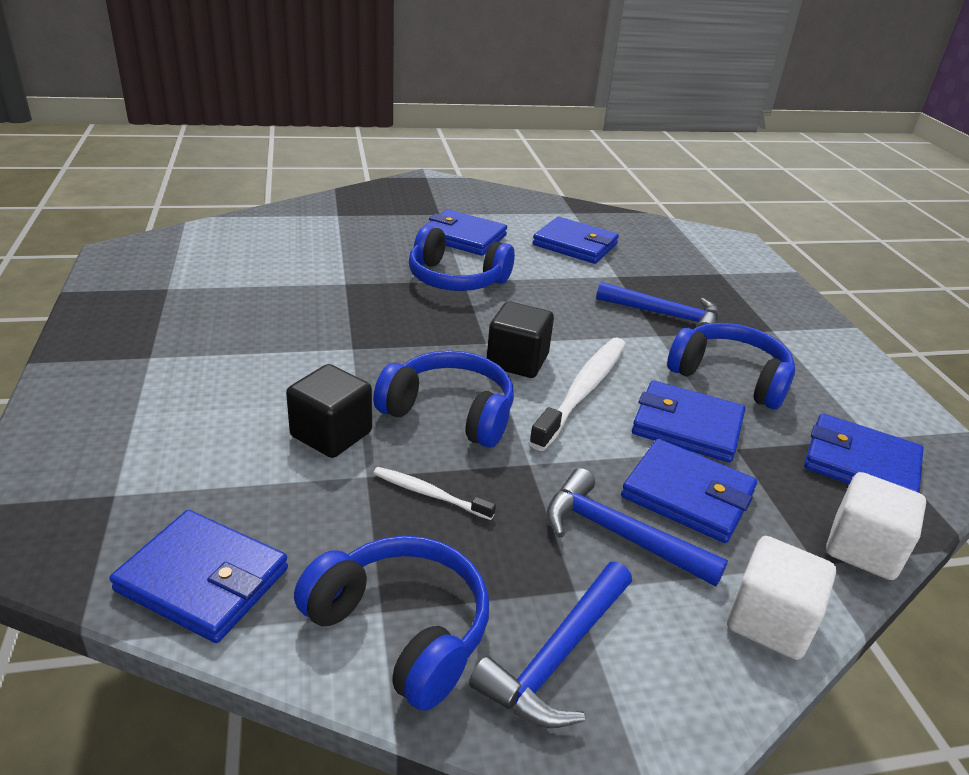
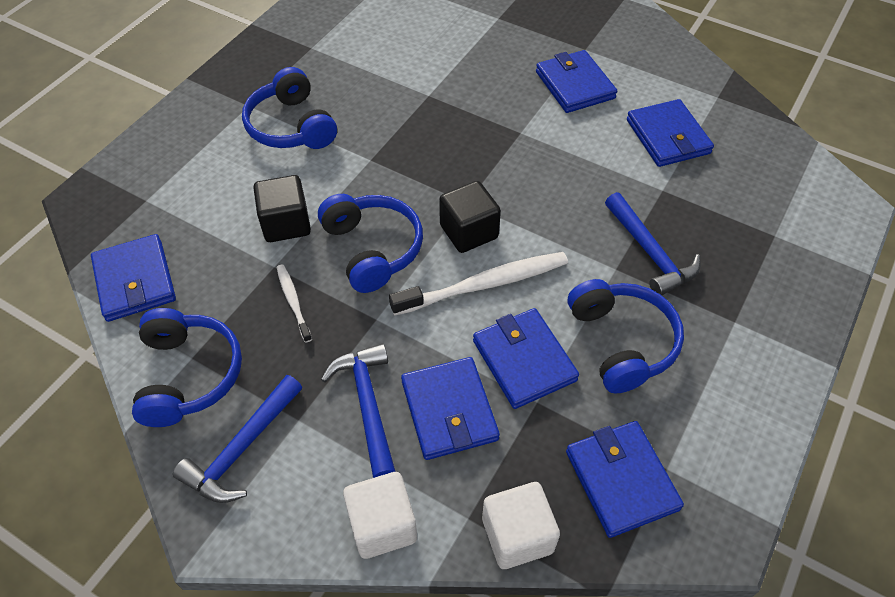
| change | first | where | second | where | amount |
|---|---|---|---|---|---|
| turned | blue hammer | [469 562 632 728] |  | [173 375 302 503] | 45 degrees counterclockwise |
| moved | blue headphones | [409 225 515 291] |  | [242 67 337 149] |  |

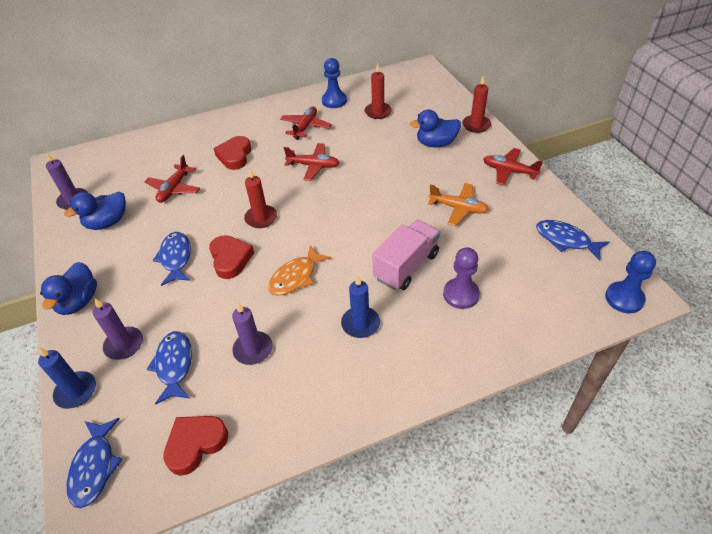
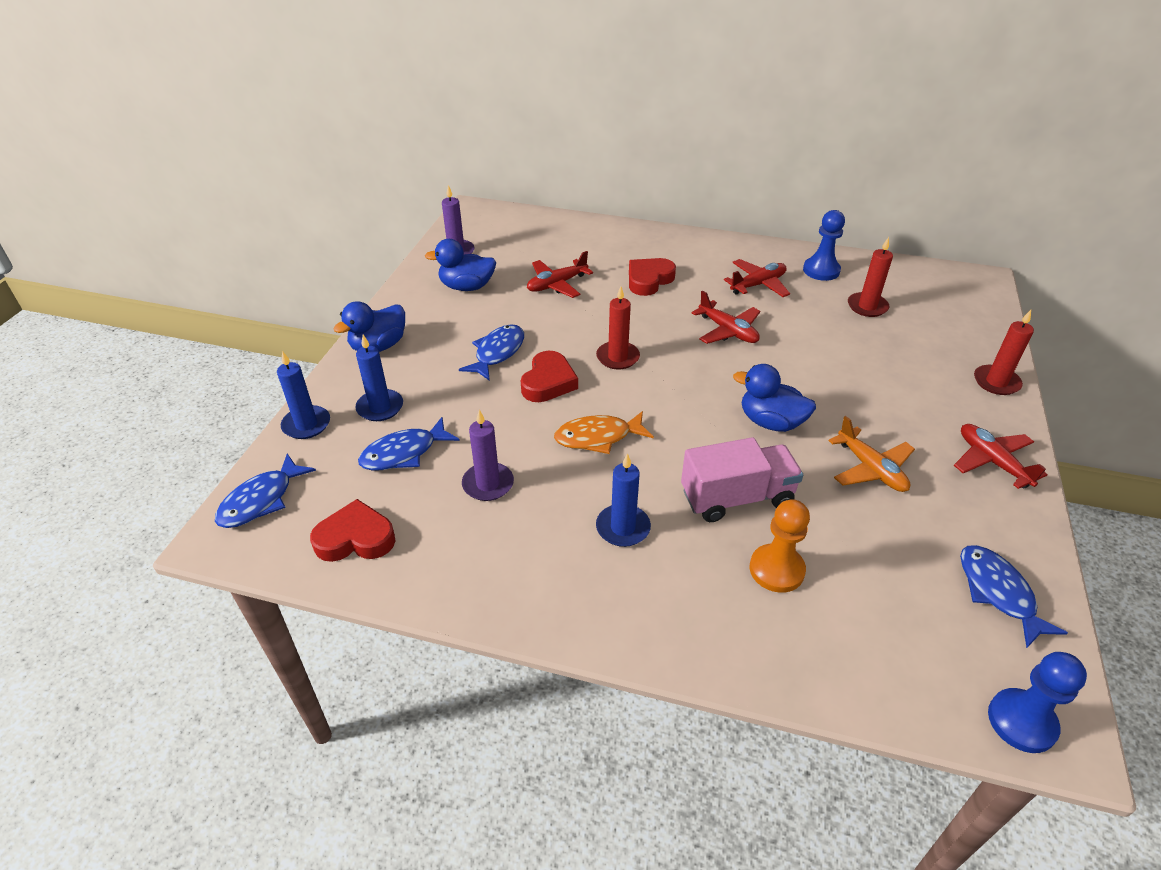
| change | first | where | second | where | amount |
|---|---|---|---|---|---|
| recoloured | purple candle | [93 298 143 360] | blue candle | [355 335 403 421] |  |
| turned | blue fish | [147 331 192 405] |  | [358 417 460 471] | 150 degrees counterclockwise |
| moved | blue duck | [410 109 461 147] |  | [733 364 816 432] |  |
| recoloured | purple pawn | [443 247 480 309] | orange pawn | [750 499 810 593] |  |

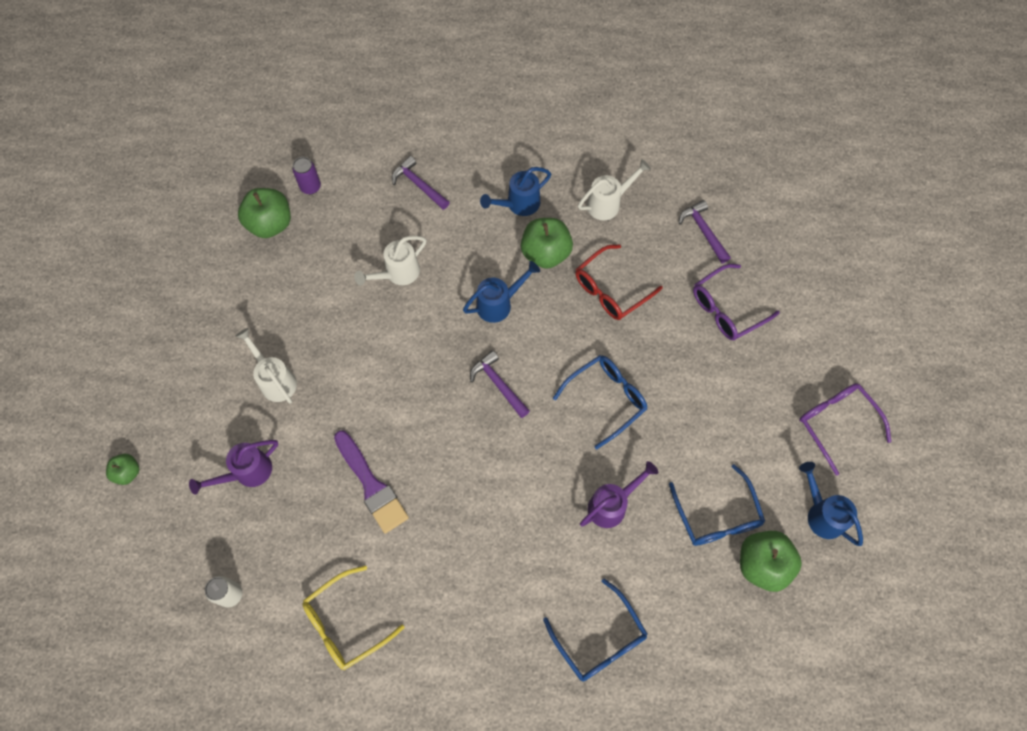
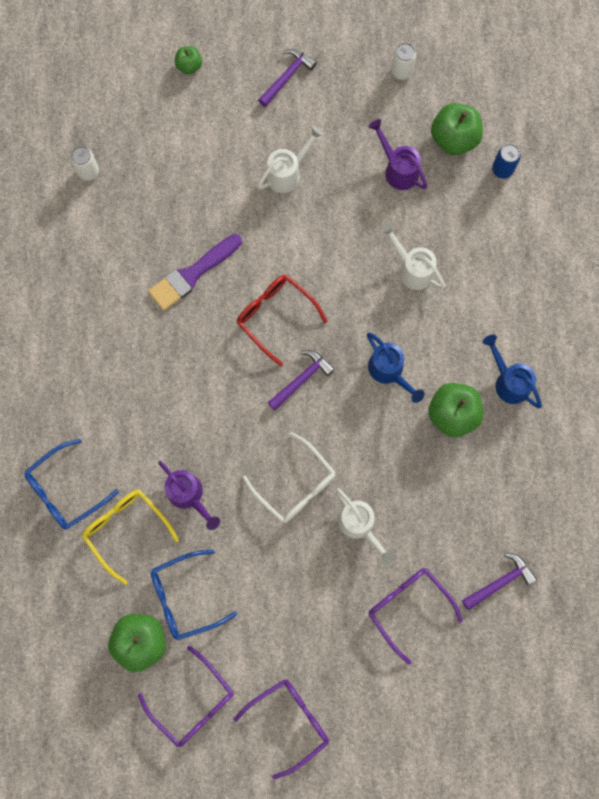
| change | first | where | second | where | amount |
|---|---|---|---|---|---|
| moved | yellow glasses | [302 566 405 670] |  | [82 490 179 585] |  |
| replaced | blue watering can | [799 462 863 546] | purple glasses | [138 646 234 747] |  |
| moved | red glasses | [575 245 663 320] |  | [237 275 327 366] |  |
| recoloured | blue glasses | [553 355 647 449] | white glasses | [242 432 336 523] |  |
| moved | purple hammer | [392 156 450 210] |  | [258 49 317 107] |  |
| moved | white watering can | [578 159 651 220] |  | [336 488 395 565] |  |
| moved | purple watering can | [189 440 278 495] |  | [368 119 428 190] |  |
| added |  |  | white can | [391 43 416 80] |  |
| recoloured | purple can | [292 157 321 194] | blue can | [492 144 521 179] |  |

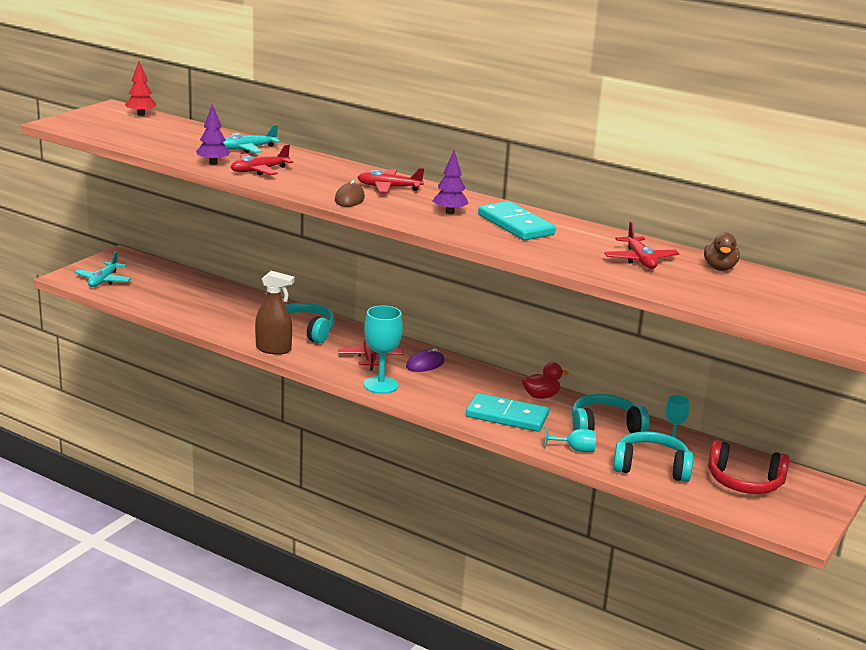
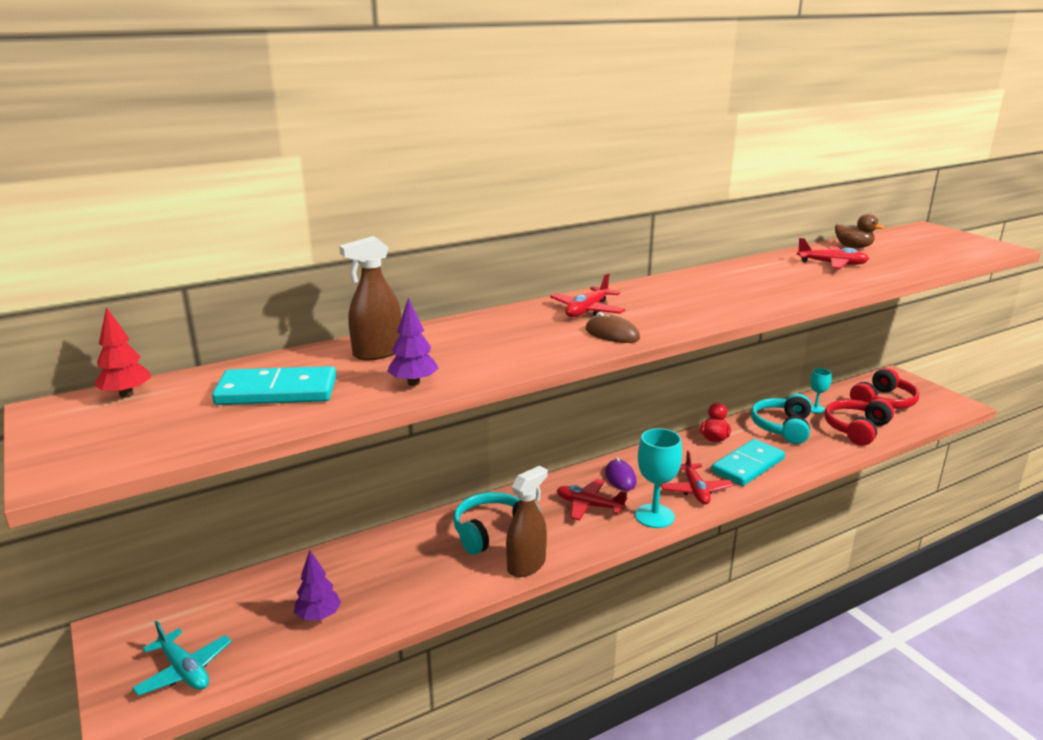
| change | first | where | second | where | amount |
|---|---|---|---|---|---|
| moved | turquoise domino | [478 201 556 240] |  | [212 366 336 405] |  |
| moved | purple tree | [433 151 469 214] |  | [294 550 341 621] |  |
| replaced | turquoise plane | [223 125 280 153] | brown spray bottle | [339 236 401 360] |  |
| moved | red plane | [231 144 293 175] |  | [661 450 733 505] |  |
| recoloured | turquoise headphones | [613 431 693 482] | red headphones | [824 399 894 446] |  |
| removed | turquoise goblet | [544 427 596 452] |  |  |  |

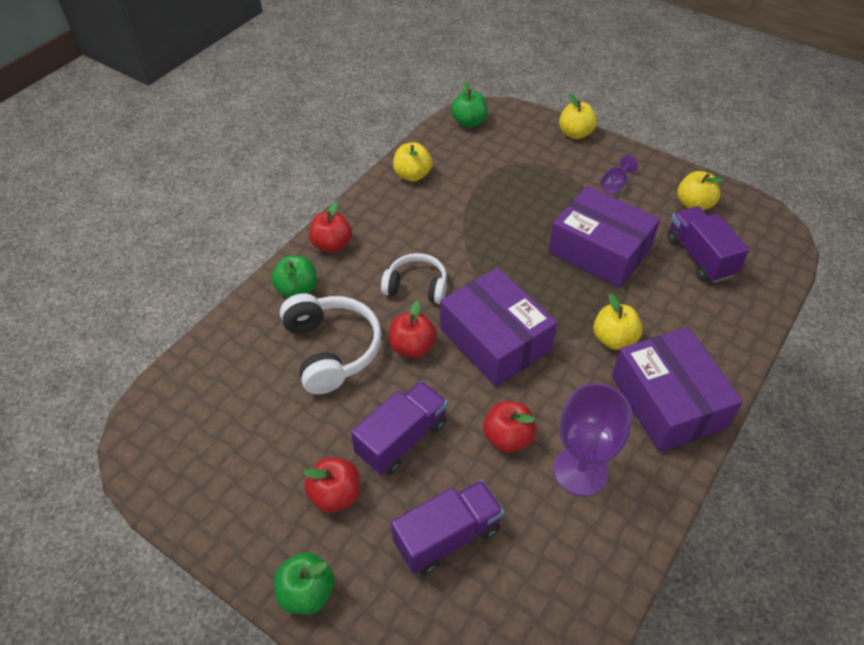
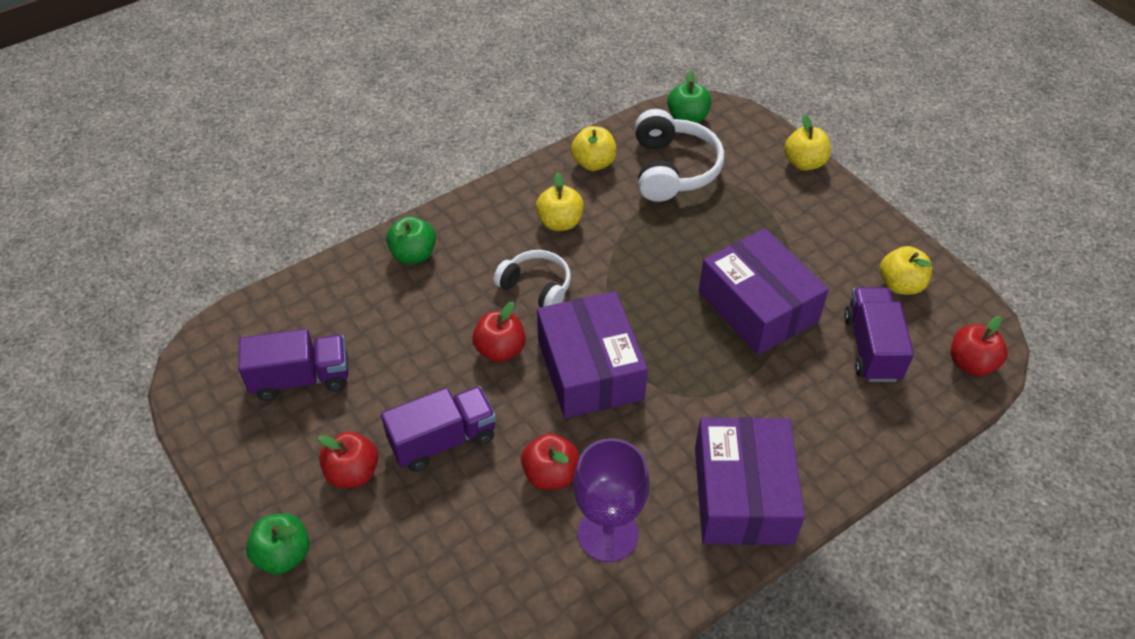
| change | first | where | second | where | amount |
|---|---|---|---|---|---|
| moved | purple truck | [391 480 504 575] |  | [238 329 348 401] |  |
| moved | yellow apple | [593 294 643 350] |  | [536 173 584 231] |  |
| moved | white headphones | [280 293 382 395] |  | [635 109 724 202] |  |
| moved | red apple | [309 201 352 253] |  | [951 316 1008 376] |  |
| removed | purple goblet | [600 155 638 194] |  |  |  |

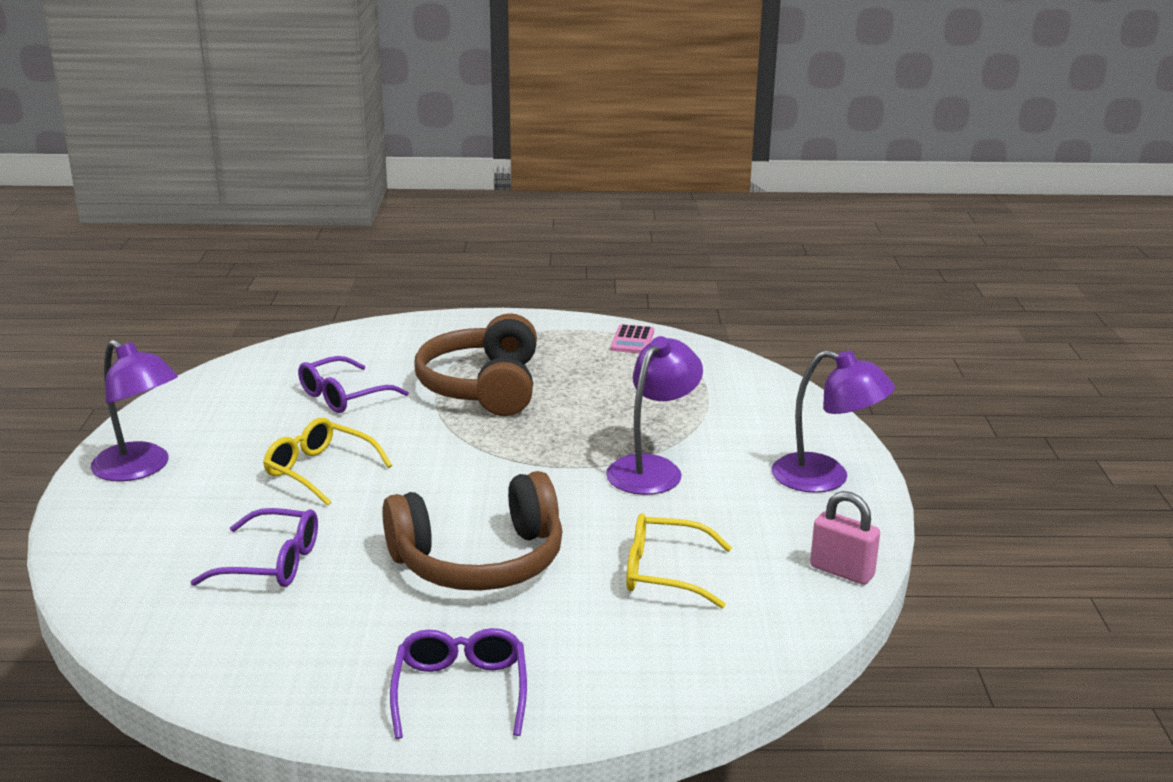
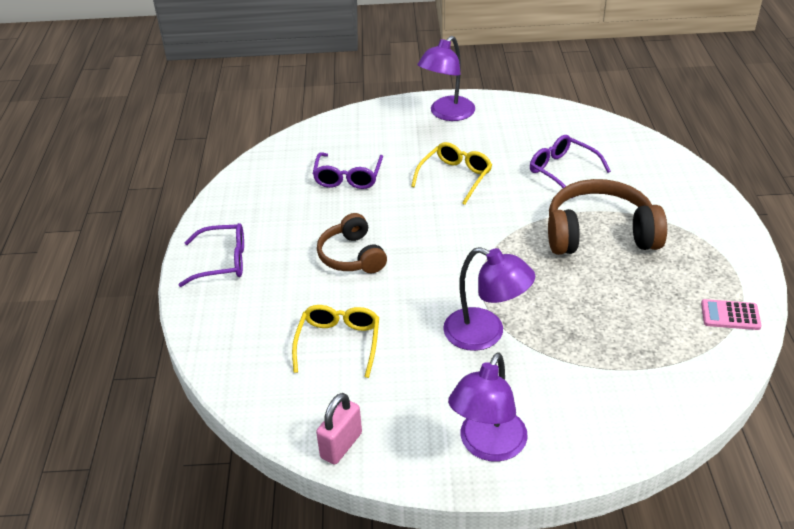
| change | first | where | second | where | amount |
|---|---|---|---|---|---|
| resized | brown headphones | [382 471 563 591] |  | [317 213 387 273] | x0.63 |

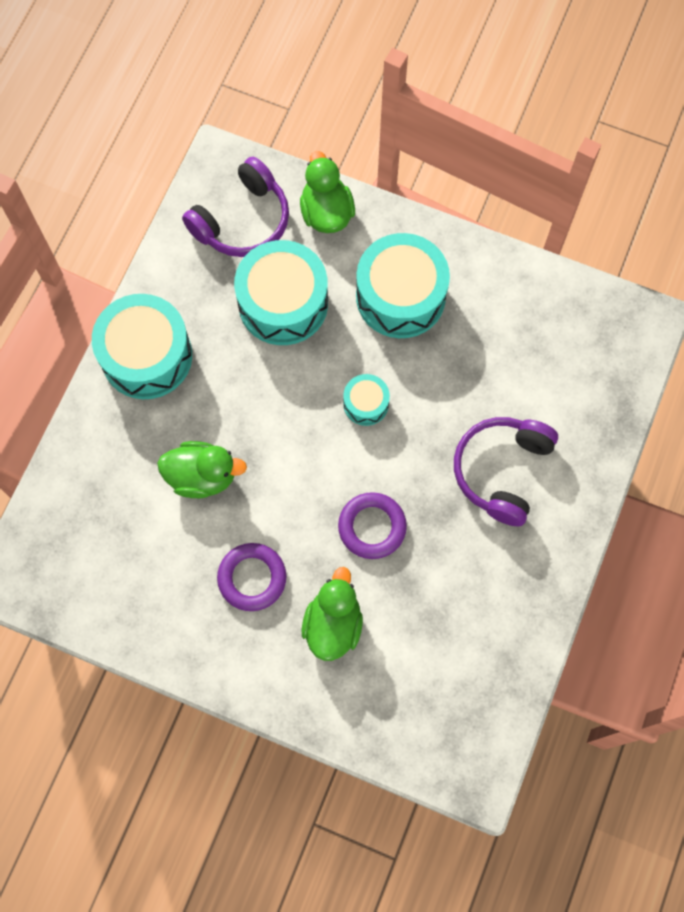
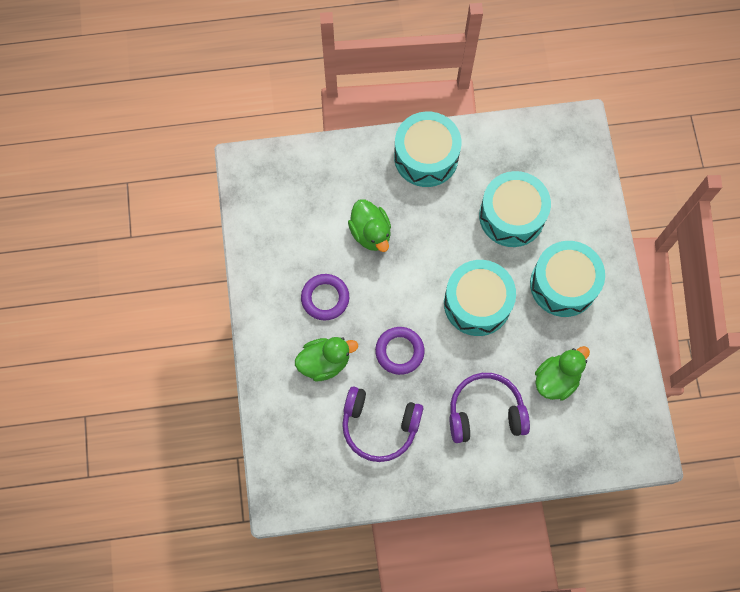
| change | first | where | second | where | amount |
|---|---|---|---|---|---|
| moved | purple headphones | [182 157 289 257] |  | [342 387 423 462] |  |
| resized | turquoise drum | [343 374 390 426] |  | [444 260 516 336] | x2.03 |
| moved | green duck | [300 151 355 233] |  | [535 346 590 400] |  |

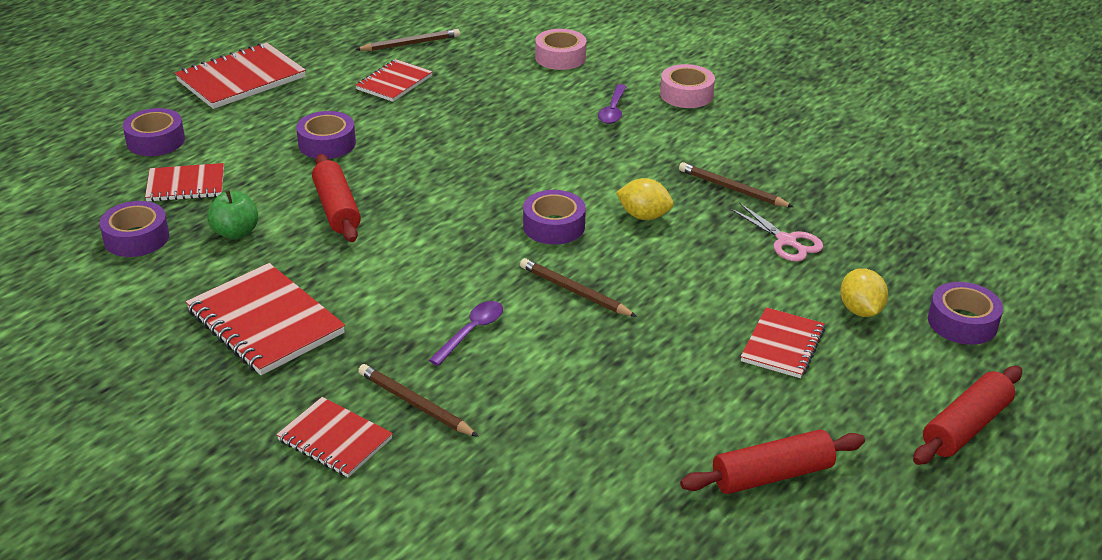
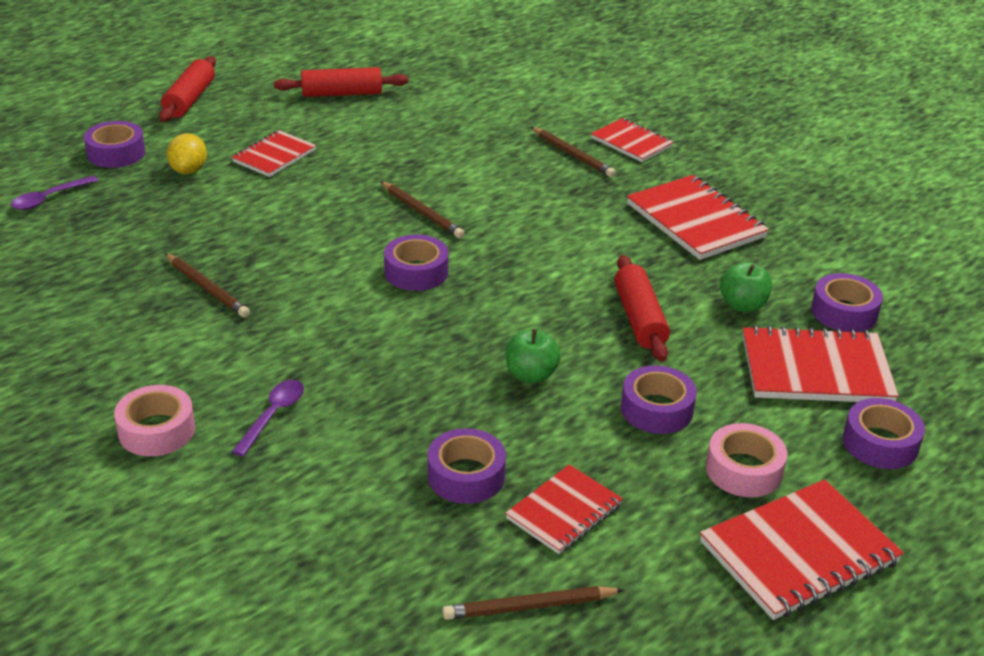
| change | first | where | second | where | amount |
|---|---|---|---|---|---|
| moved | purple spoon | [429 301 503 366] |  | [11 176 98 210] |  |
| turned | red rolling pin | [913 366 1022 465] |  | [159 56 216 122] | 45 degrees counterclockwise |
| added |  |  | purple tape | [428 428 506 504] |  |
| added |  |  | green apple | [505 329 561 383] |  |
| moved | pink tape | [535 29 586 70] |  | [706 423 787 497] |  |
| resized | red notebook | [145 163 224 202] |  | [743 325 899 402] | x1.62 |
| removed | yellow lemon | [616 178 674 220] |  |  |  |
| removed | pink scissors | [730 203 823 262] |  |  |  |

